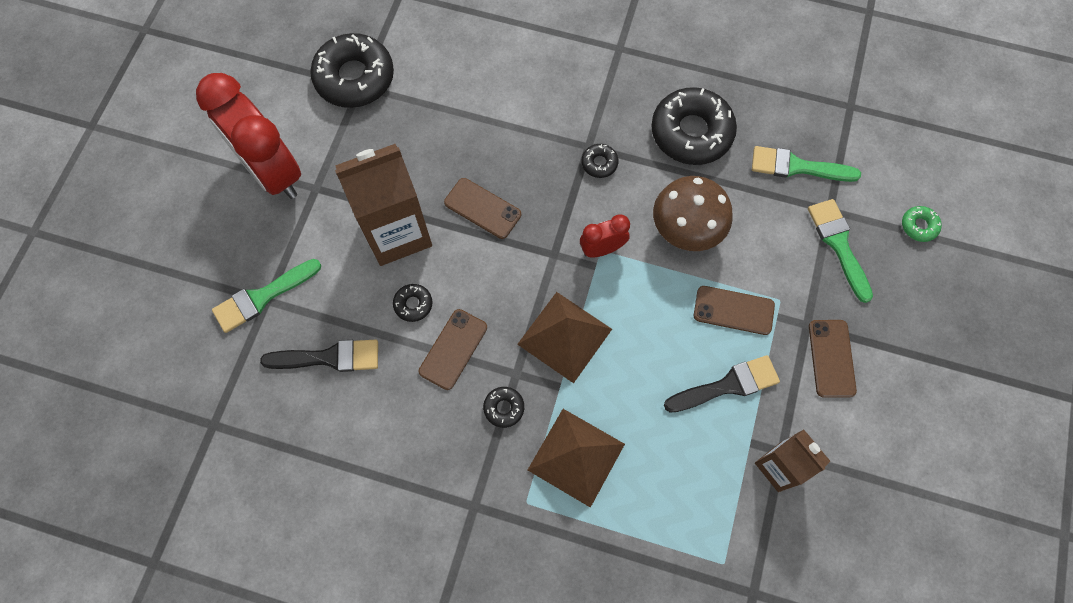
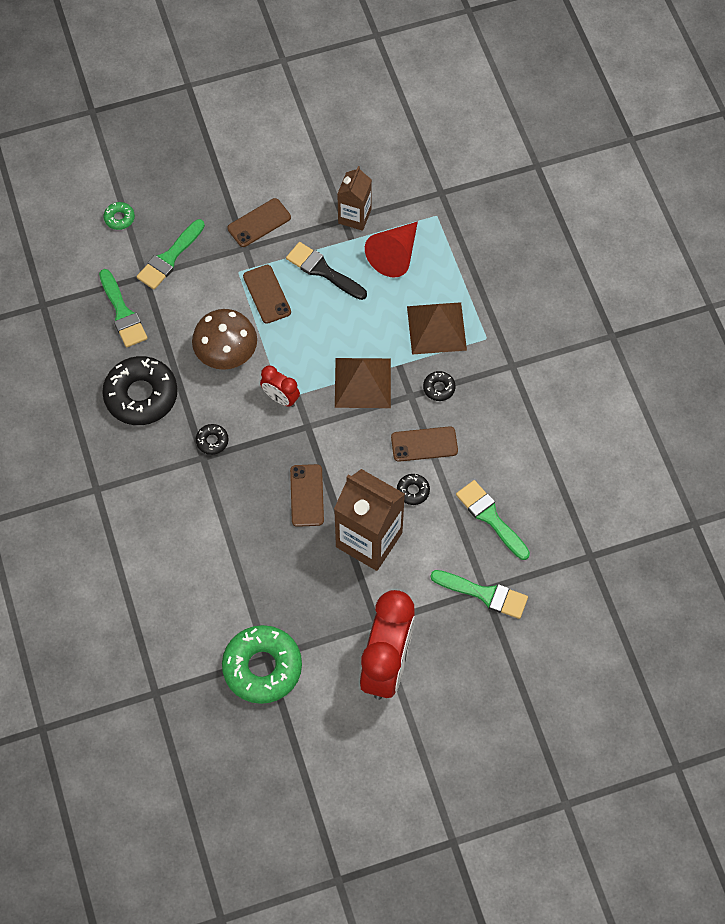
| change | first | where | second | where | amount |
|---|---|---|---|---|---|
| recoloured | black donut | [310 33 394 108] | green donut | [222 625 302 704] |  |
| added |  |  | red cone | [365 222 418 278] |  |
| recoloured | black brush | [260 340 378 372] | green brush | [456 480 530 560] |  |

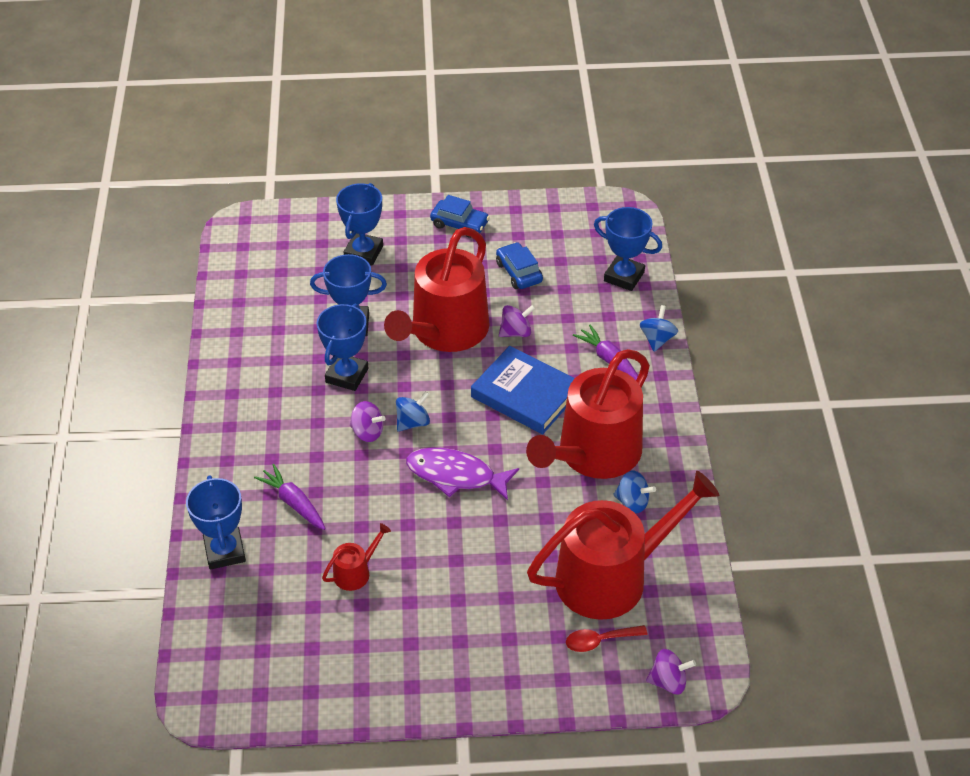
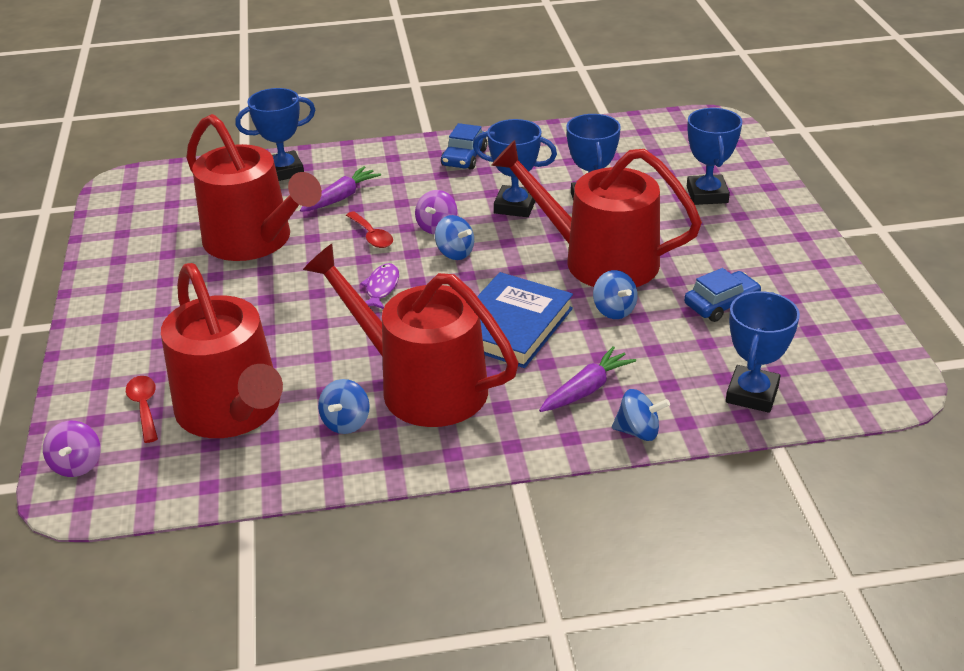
| change | first | where | second | where | amount |
|---|---|---|---|---|---|
| resized | red watering can | [322 523 391 591] |  | [186 114 322 261] | x2.44 |
| added |  |  | red spoon | [346 211 393 248] |  |
| resized | purple fish | [406 448 519 501] |  | [360 263 399 309] | x0.59 |
| moved | blue car | [430 195 490 238] |  | [441 123 487 170] |  |
| recoloured | purple spinning top | [499 305 535 337] | blue spinning top | [593 270 638 319] |  |
| turned | blue trophy | [336 183 383 266] |  | [687 108 742 205] | 75 degrees clockwise |

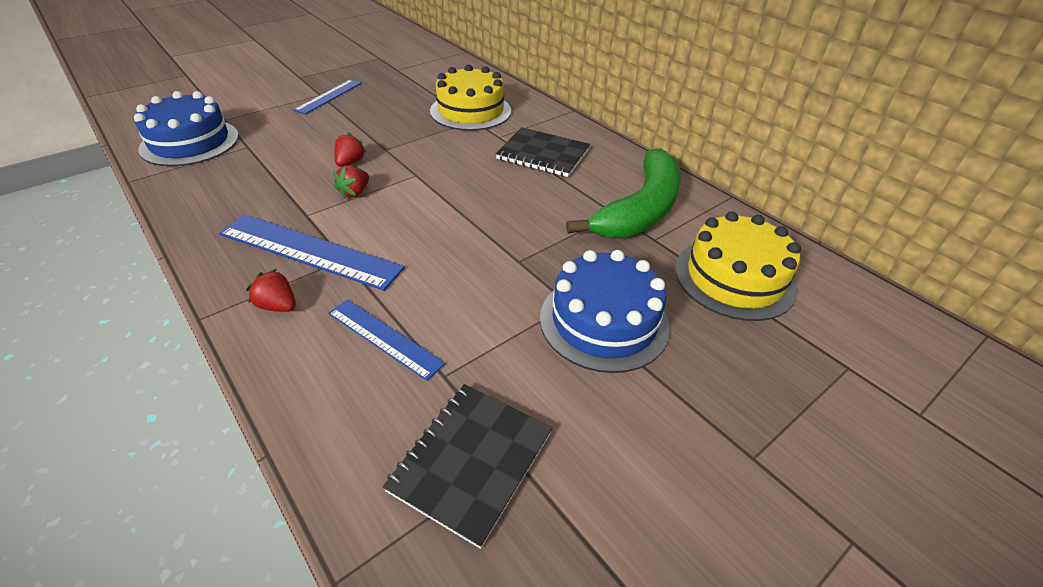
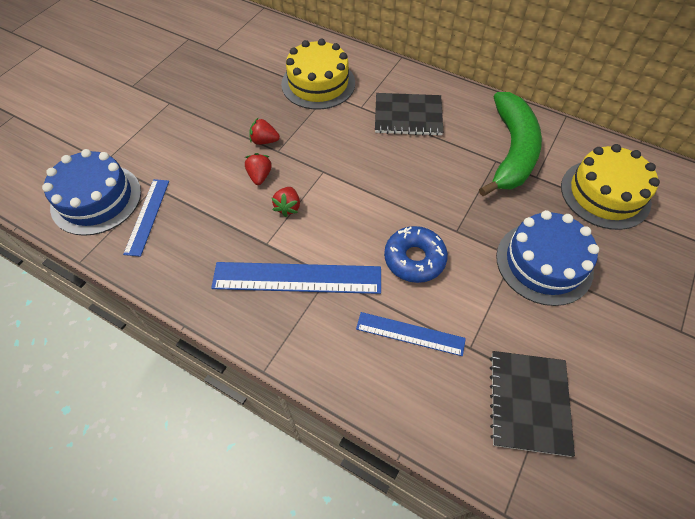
| change | first | where | second | where | amount |
|---|---|---|---|---|---|
| moved | blue ruler | [294 79 362 114] |  | [123 179 169 257] |  |
| moved | red strawberry | [246 269 296 312] |  | [249 117 280 145] |  |
| added |  |  | blue donut | [384 226 448 283] |  |

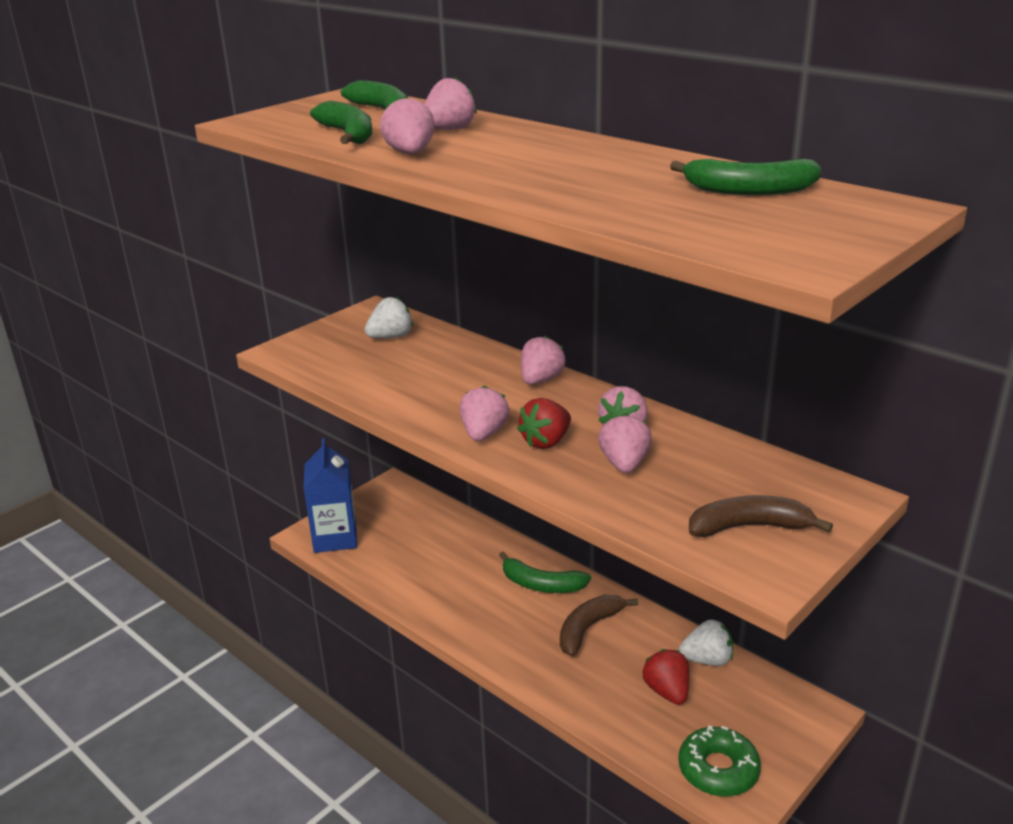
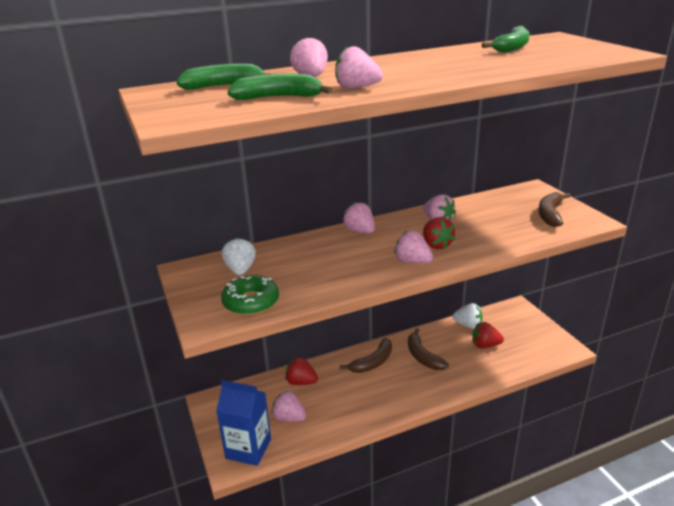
| change | first | where | second | where | amount |
|---|---|---|---|---|---|
| moved | green donut | [678 725 761 796] |  | [221 275 279 315] |  |
| moved | pink strawberry | [598 413 652 473] |  | [271 390 306 422] |  |
| added |  |  | red strawberry | [285 357 318 385] |  |
| recoloured | green banana | [499 552 591 593] | brown banana | [340 338 392 373] |  |
| turned | white strawberry | [679 620 733 666] |  | [453 303 483 329] | 90 degrees clockwise |

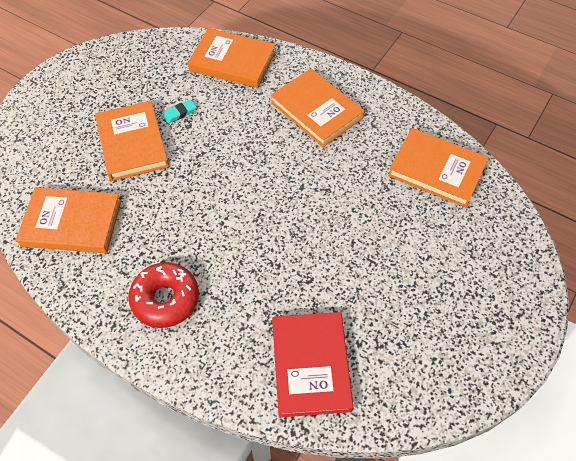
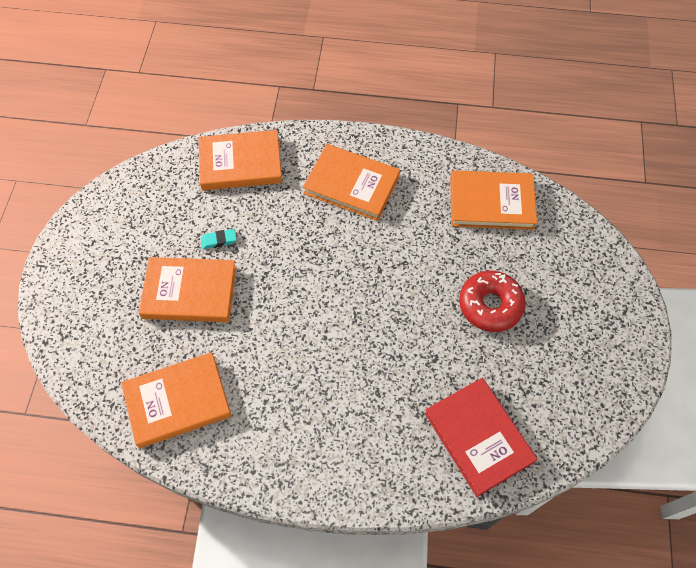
| change | first | where | second | where | amount |
|---|---|---|---|---|---|
| turned | orange book | [95 101 169 181] |  | [138 257 236 322] | 45 degrees counterclockwise |
| turned | turquoise eraser | [163 100 196 124] |  | [201 229 237 249] | 45 degrees clockwise |
| moved | red donut | [128 262 199 328] |  | [459 271 526 332] |  |

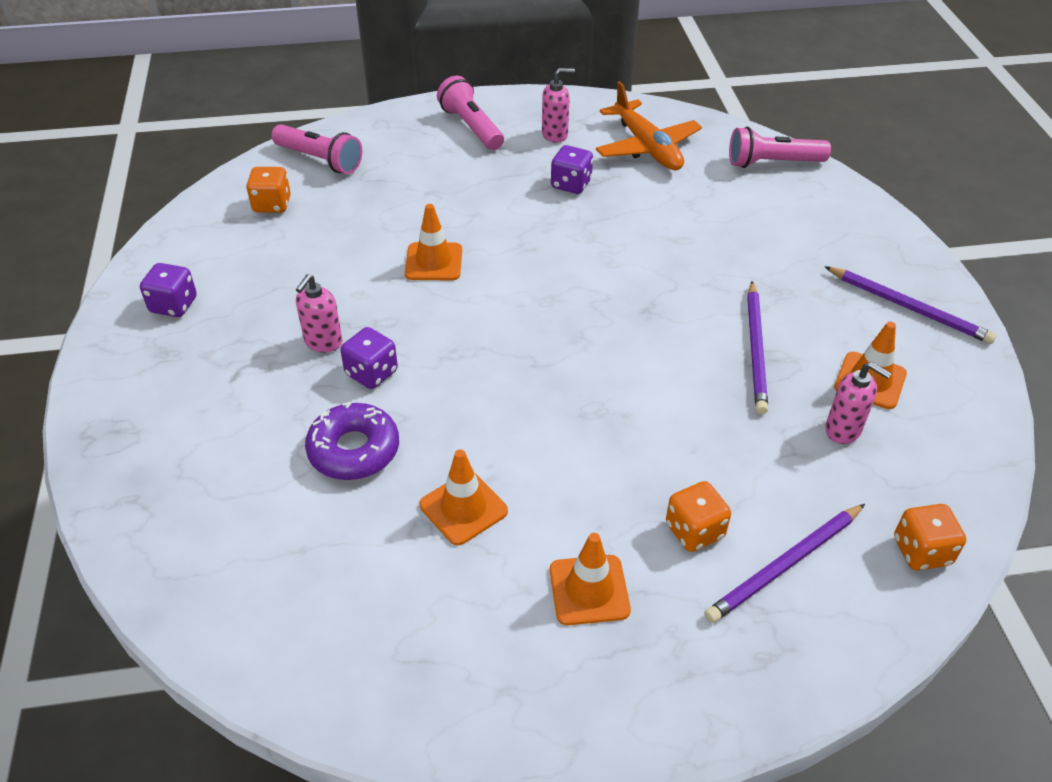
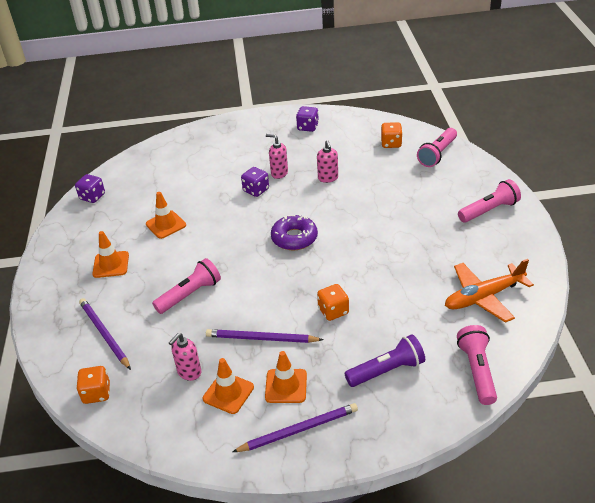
| change | first | where | second | where | amount |
|---|---|---|---|---|---|
| moved | purple dice | [551 145 593 194] |  | [75 174 105 203] |  |
| added |  |  | pink flashlight | [152 258 221 314] |  |
| turned | purple pencil | [824 266 996 344] |  | [233 403 358 452] | 150 degrees counterclockwise |
| moved | orange traffic cone | [405 204 462 281] |  | [265 351 307 403] |  |
| moved | purple donut | [305 402 399 480] |  | [271 214 318 250] |  |
| moved | pink soap dispenser | [542 68 575 143] |  | [317 140 338 183] |  |
| moved | orange dice | [666 481 731 552] |  | [317 284 349 321] |  |
| added |  |  | purple flashlight | [344 334 425 387] |  |

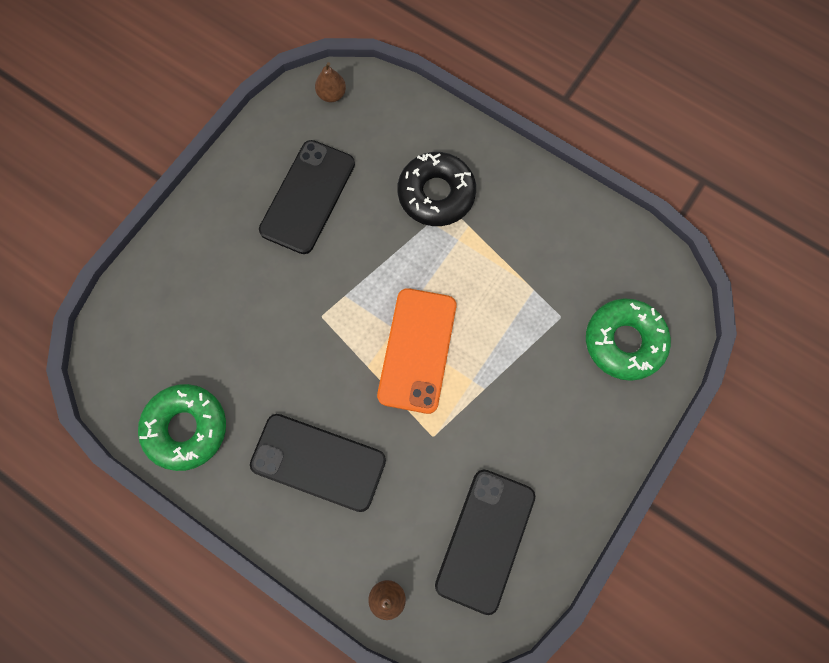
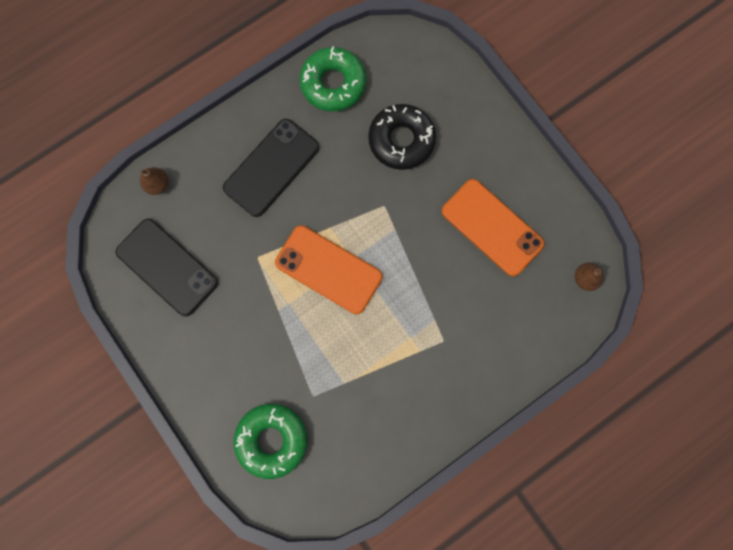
| change | first | where | second | where | amount |
|---|---|---|---|---|---|
| moved | black donut | [398 152 476 226] |  | [368 104 436 170] |  |
| recoloured | black phone | [259 140 355 254] | orange phone | [442 179 544 276] |  |

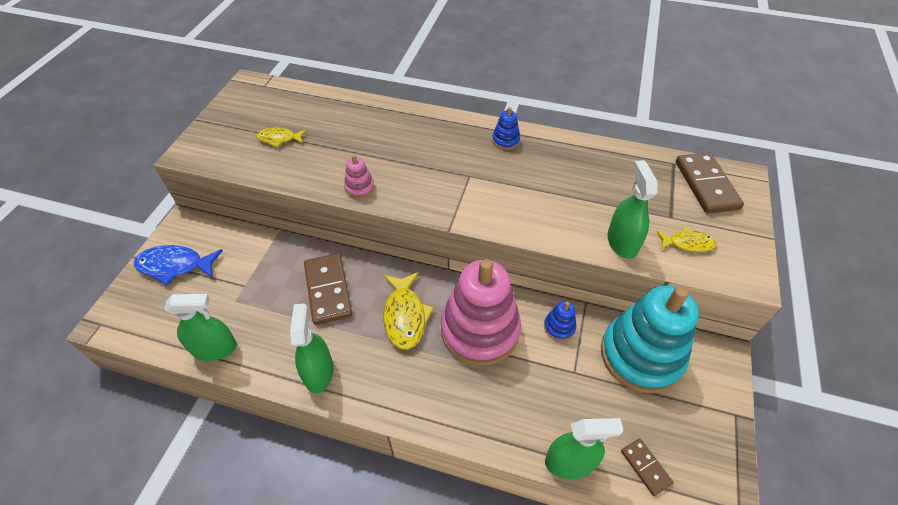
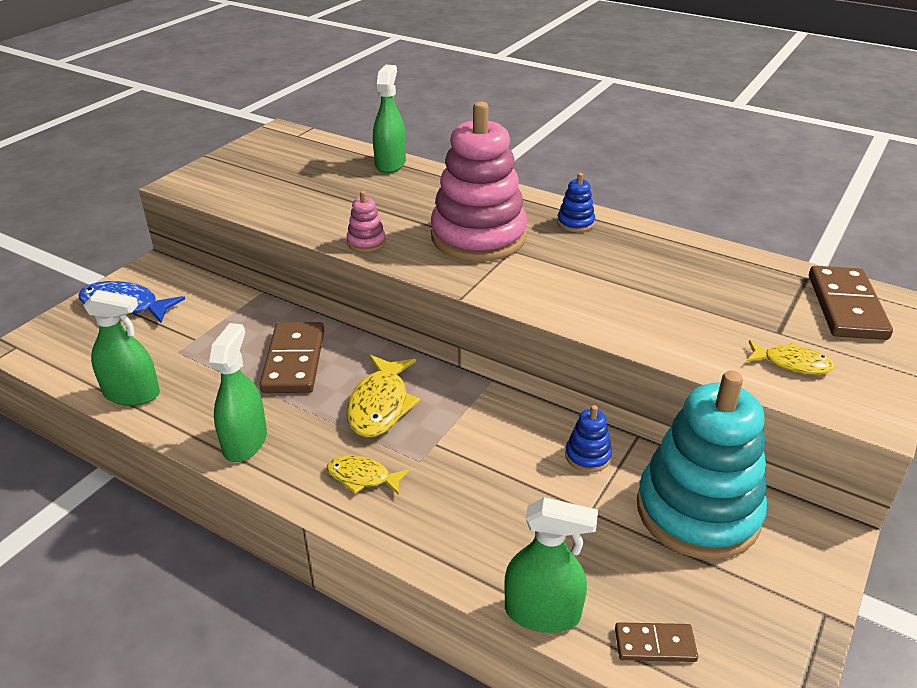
| change | first | where | second | where | amount |
|---|---|---|---|---|---|
| moved | yellow fish | [256 128 306 147] |  | [326 455 410 495] |  |
| moved | green spray bottle | [607 160 658 259] |  | [373 65 406 173] |  |
| moved | pink stacking toy | [441 259 521 366] |  | [431 101 527 262] |  |
| turned | brown domino | [621 438 674 496] |  | [615 622 698 662] | 75 degrees counterclockwise |

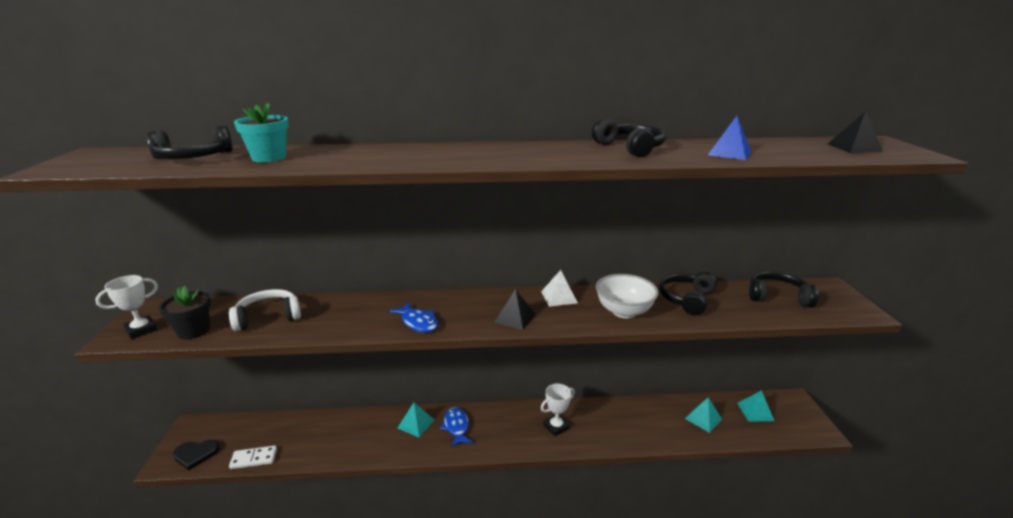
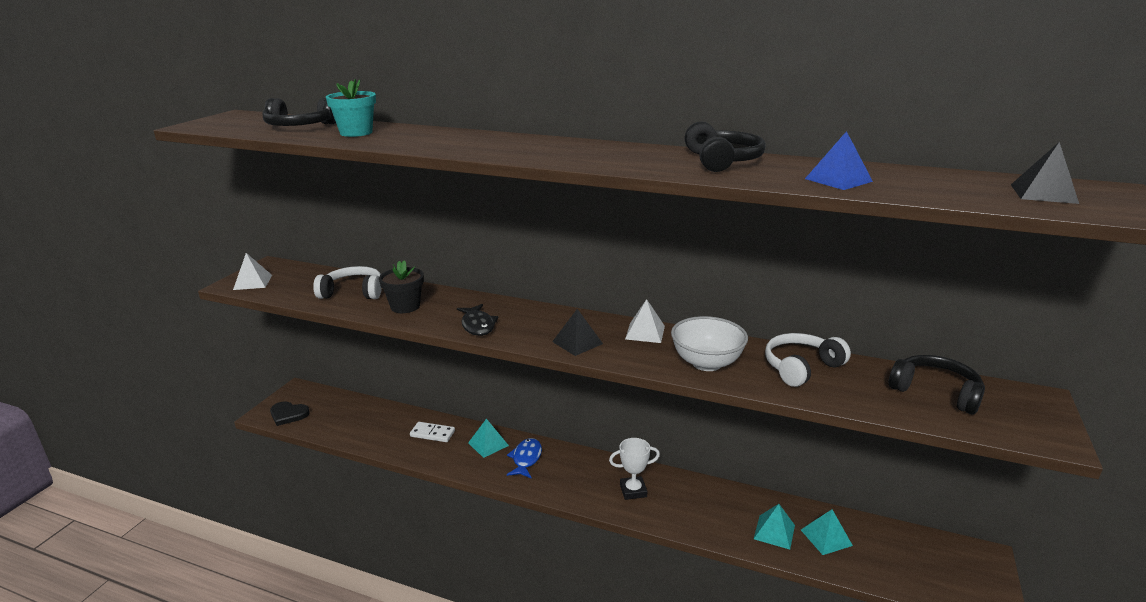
| change | first | where | second | where | amount |
|---|---|---|---|---|---|
| replaced | white trophy | [95 275 158 339] | white pyramid | [233 253 272 290] |  |
| moved | black flower pot | [159 286 211 339] |  | [379 261 424 313] |  |
| moved | white domino | [229 446 277 469] |  | [410 422 455 442] |  |
| recoloured | blue fish | [389 302 438 332] | black fish | [457 304 498 336] |  |
| moved | turquoise pyramid | [737 390 774 422] |  | [754 504 795 550] |  |
| recoloured | black headphones | [659 272 717 316] | white headphones | [765 333 851 387] |  |

